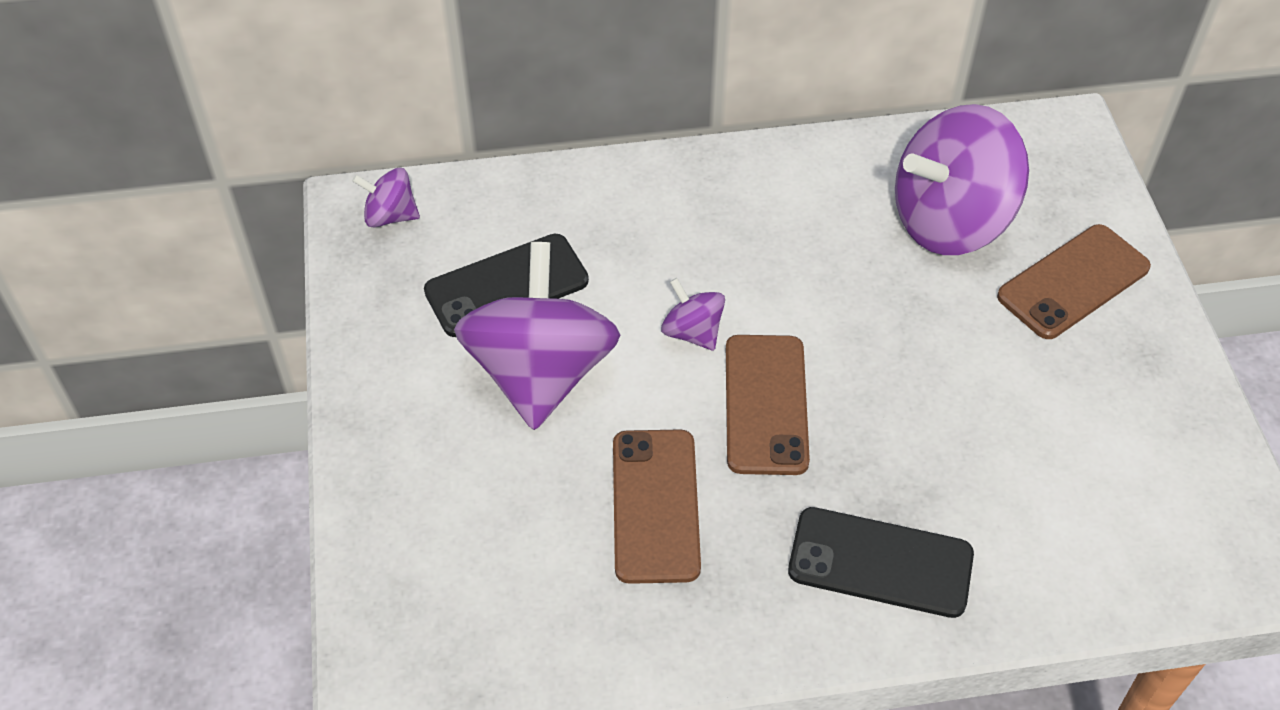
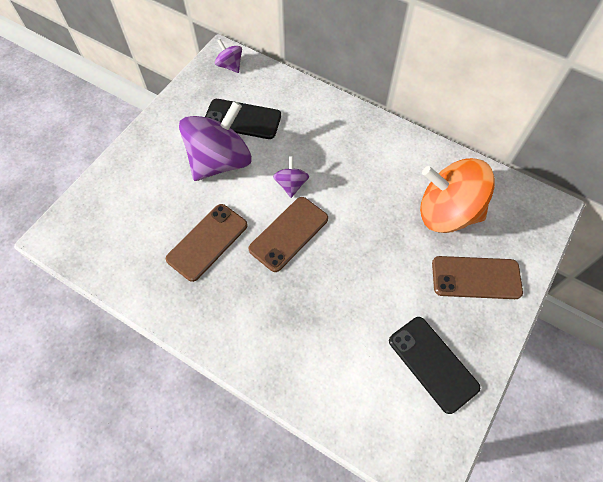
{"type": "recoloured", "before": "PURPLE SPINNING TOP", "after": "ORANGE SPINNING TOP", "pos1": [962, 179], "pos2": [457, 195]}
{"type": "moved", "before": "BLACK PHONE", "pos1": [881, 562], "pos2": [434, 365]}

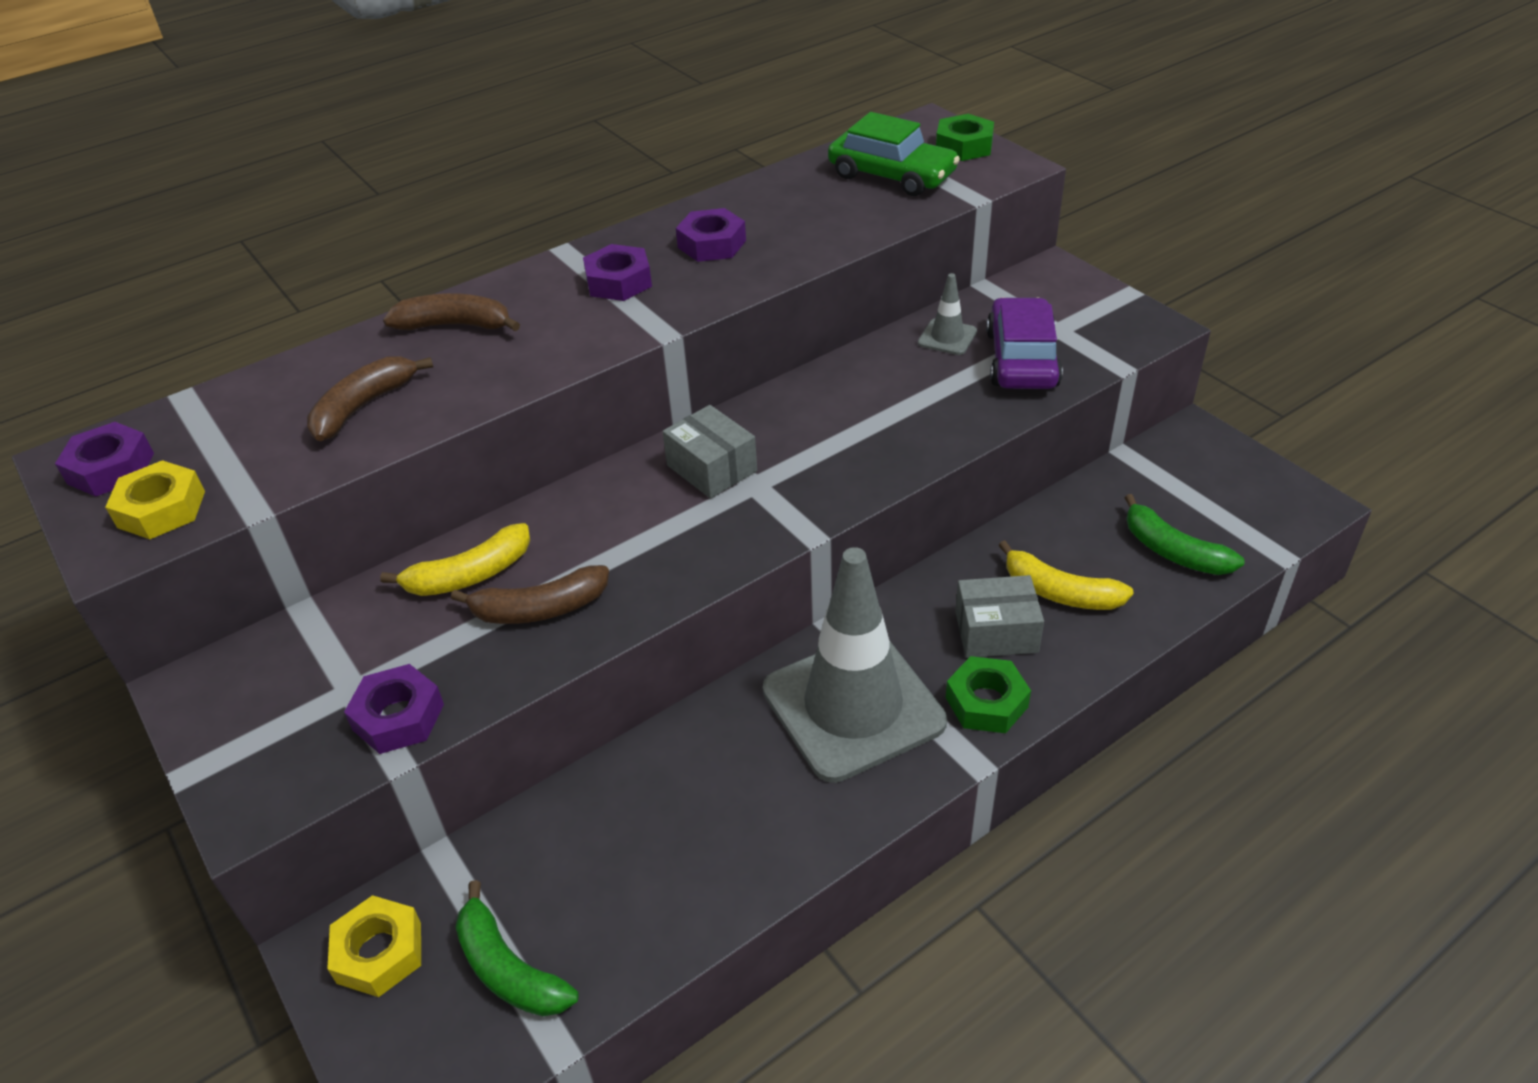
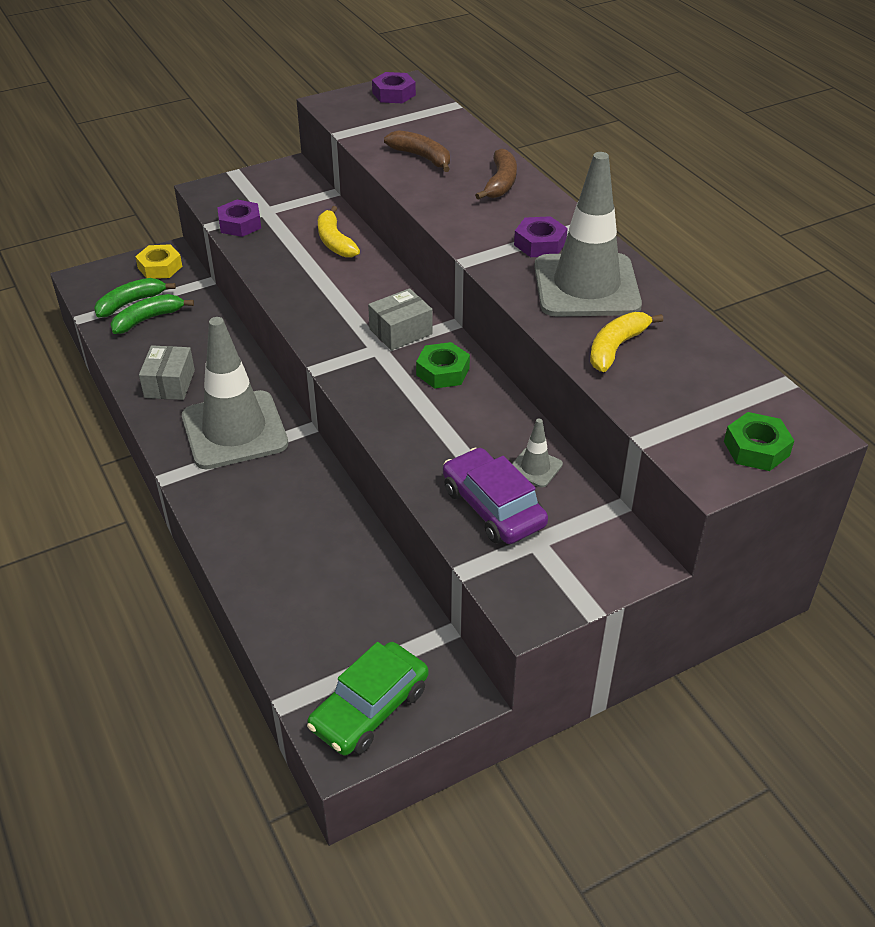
{"type": "moved", "before": "GREEN CAR", "pos1": [894, 154], "pos2": [367, 699]}
{"type": "replaced", "before": "PURPLE NUT", "after": "GREY TRAFFIC CONE", "pos1": [711, 235], "pos2": [588, 234]}
{"type": "turned", "before": "PURPLE CAR", "pos1": [1024, 343], "pos2": [495, 496], "turn": -135}
{"type": "removed", "before": "YELLOW NUT", "pos1": [155, 499]}
{"type": "moved", "before": "GREEN BANANA", "pos1": [1185, 534], "pos2": [152, 314]}
{"type": "moved", "before": "YELLOW BANANA", "pos1": [1066, 575], "pos2": [626, 342]}
{"type": "removed", "before": "BROWN BANANA", "pos1": [530, 594]}
{"type": "moved", "before": "GREY BOX", "pos1": [999, 616], "pos2": [167, 372]}
{"type": "moved", "before": "GREEN NUT", "pos1": [988, 694], "pos2": [443, 365]}

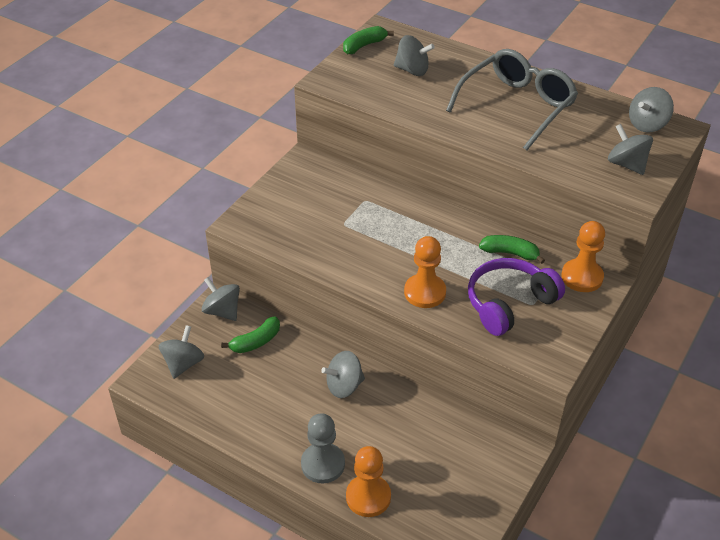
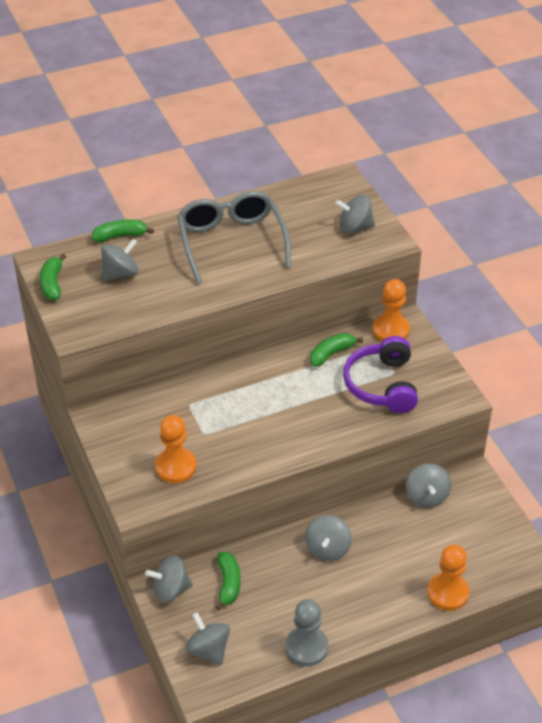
{"type": "moved", "before": "GREY SPINNING TOP", "pos1": [651, 110], "pos2": [428, 485]}
{"type": "moved", "before": "ORANGE PAWN", "pos1": [425, 272], "pos2": [176, 449]}
{"type": "moved", "before": "GREY PAWN", "pos1": [323, 448], "pos2": [306, 632]}
{"type": "added", "after": "GREEN BANANA", "pos2": [123, 230]}

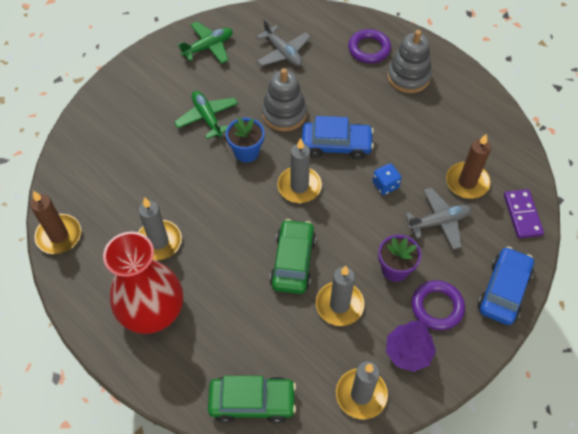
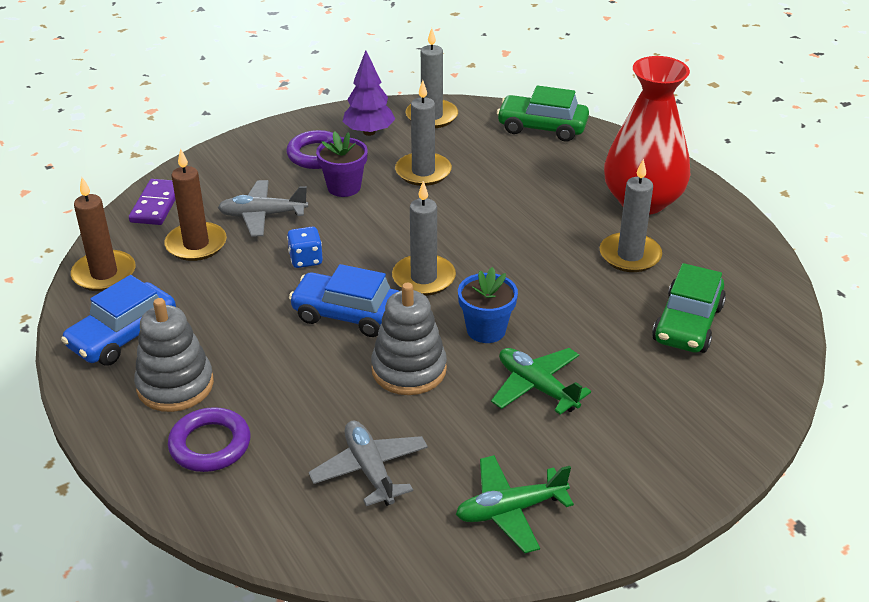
{"type": "turned", "before": "GREEN PLANE", "pos1": [206, 115], "pos2": [541, 381], "turn": 150}
{"type": "moved", "before": "BROWN CANDLE", "pos1": [55, 222], "pos2": [103, 234]}
{"type": "moved", "before": "GREEN CAR", "pos1": [293, 256], "pos2": [689, 308]}
{"type": "moved", "before": "BLUE CAR", "pos1": [506, 286], "pos2": [118, 320]}

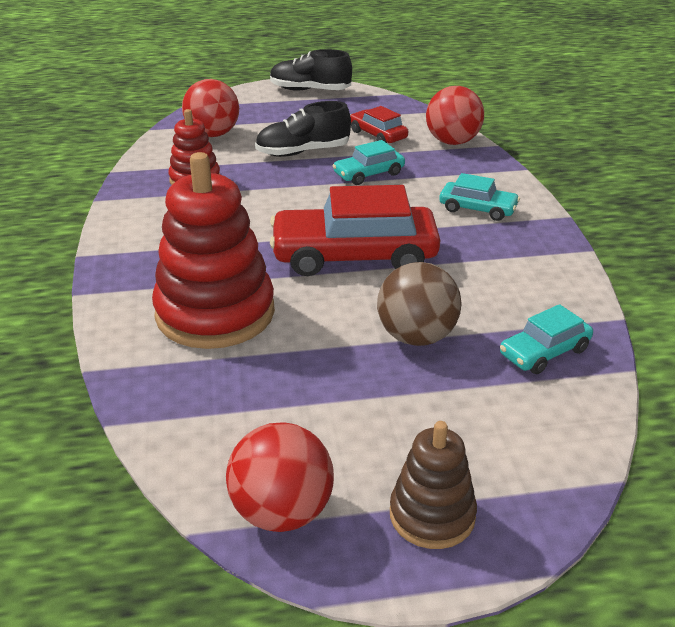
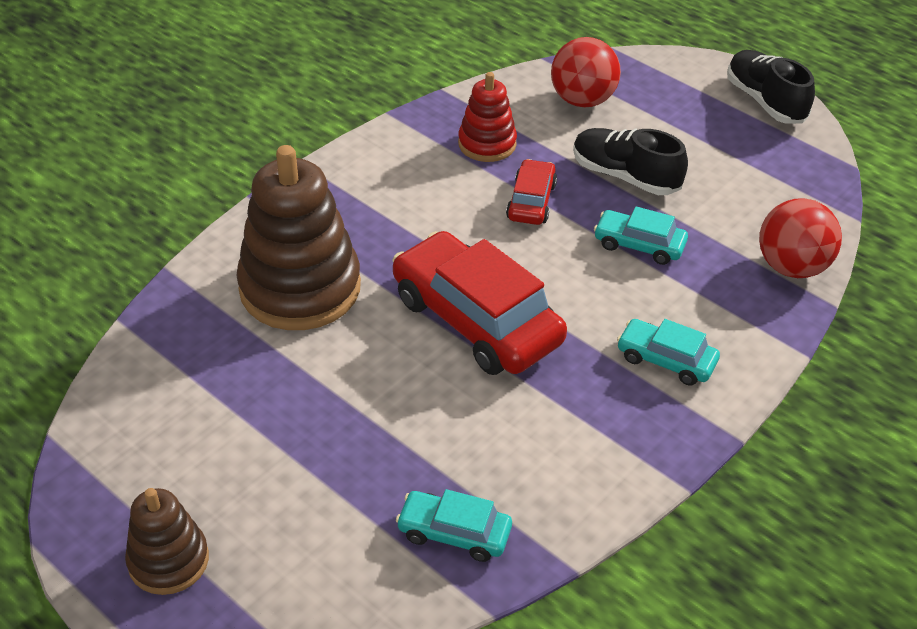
{"type": "moved", "before": "RED CAR", "pos1": [379, 124], "pos2": [531, 192]}
{"type": "recoloured", "before": "RED STACKING TOY", "after": "BROWN STACKING TOY", "pos1": [213, 250], "pos2": [298, 237]}
{"type": "turned", "before": "TURQUOISE CAR", "pos1": [479, 197], "pos2": [668, 352], "turn": 135}
{"type": "removed", "before": "BROWN BALL", "pos1": [419, 304]}
{"type": "removed", "before": "RED BALL", "pos1": [280, 477]}

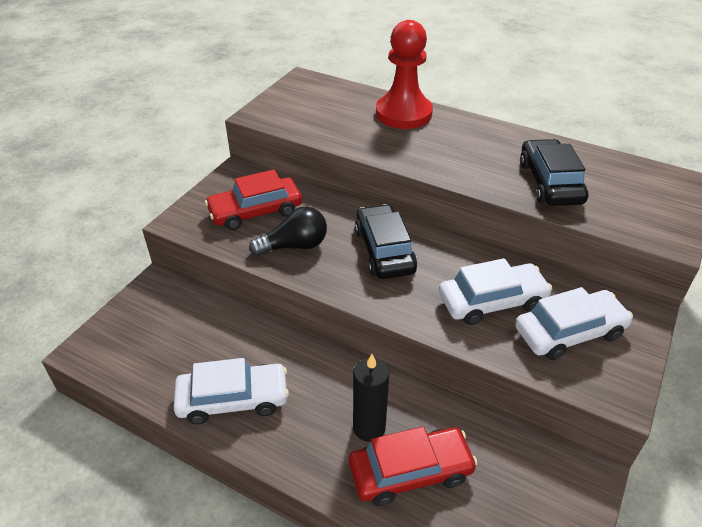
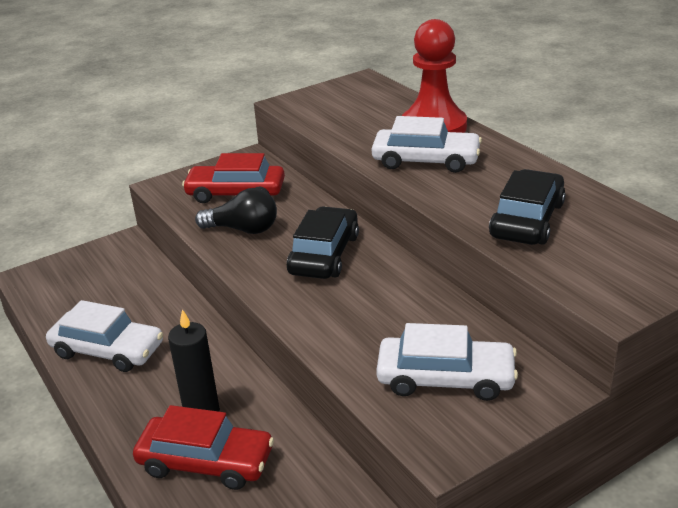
{"type": "moved", "before": "WHITE CAR", "pos1": [495, 291], "pos2": [427, 144]}

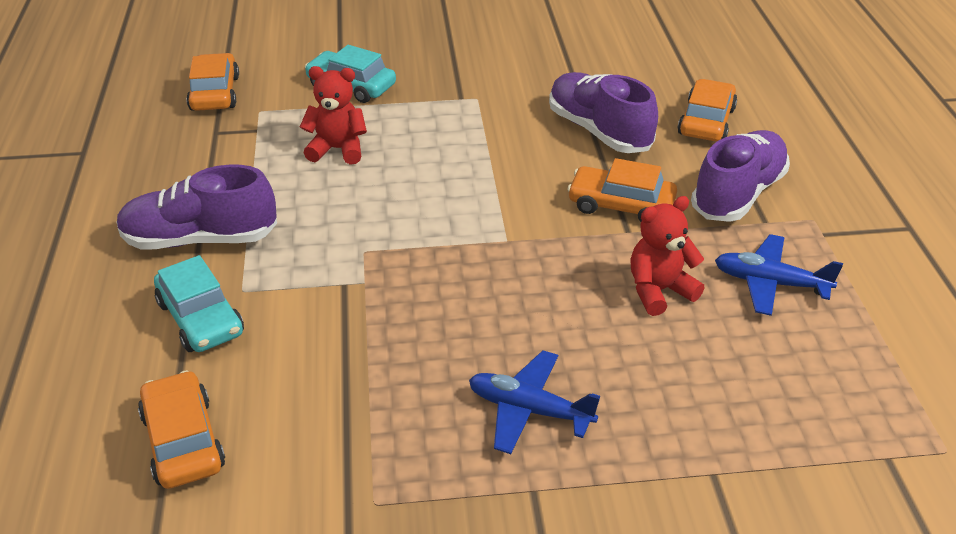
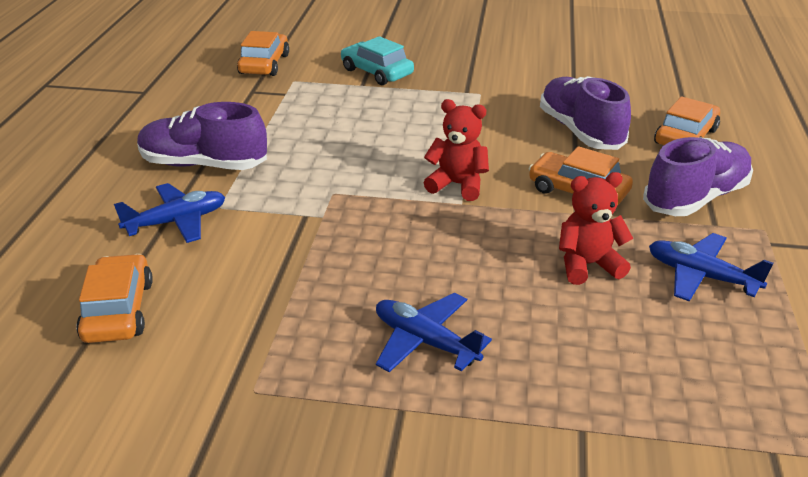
{"type": "moved", "before": "RED TEDDY BEAR", "pos1": [333, 115], "pos2": [456, 150]}
{"type": "replaced", "before": "TURQUOISE CAR", "after": "BLUE PLANE", "pos1": [199, 303], "pos2": [169, 213]}

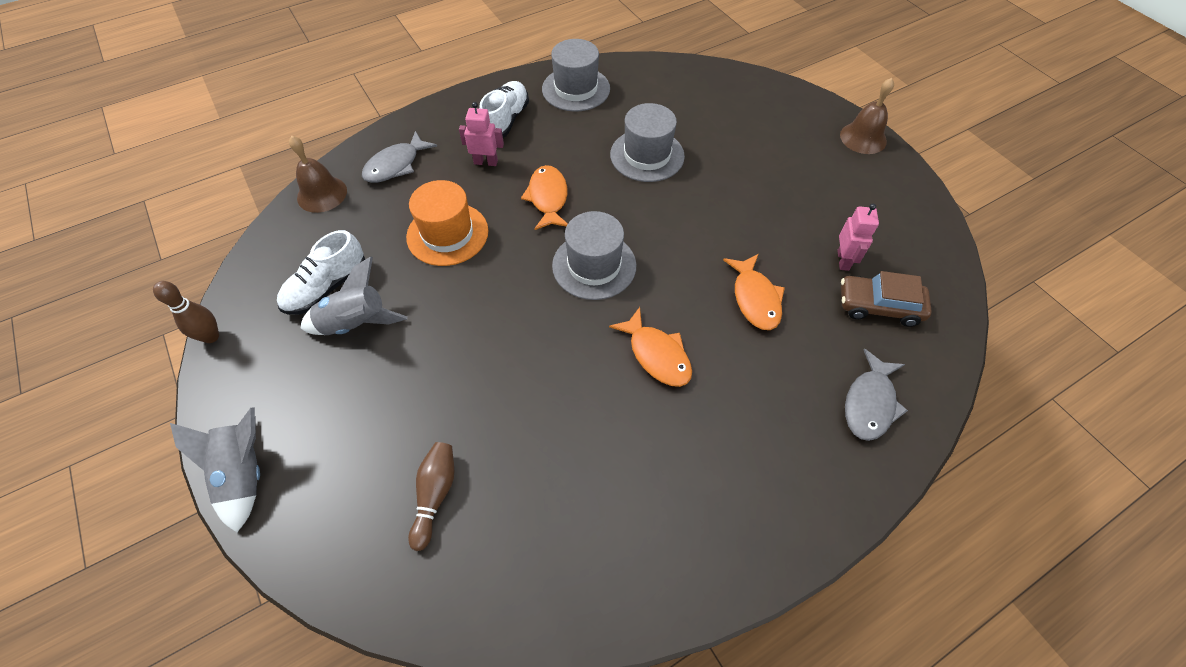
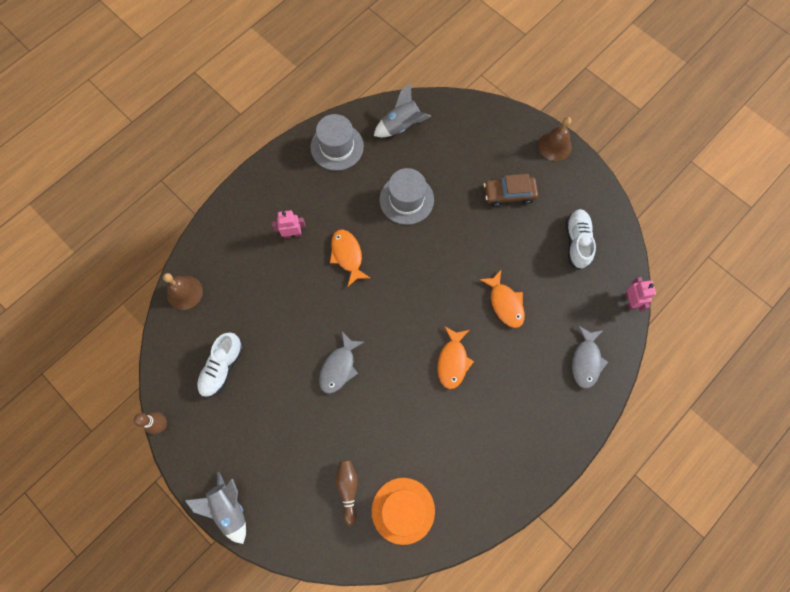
{"type": "moved", "before": "WHITE SHOE", "pos1": [504, 109], "pos2": [581, 239]}
{"type": "moved", "before": "GREY FISH", "pos1": [399, 157], "pos2": [341, 363]}
{"type": "moved", "before": "ORANGE HAT", "pos1": [447, 223], "pos2": [403, 511]}
{"type": "moved", "before": "PINK ROBOT", "pos1": [858, 237], "pos2": [640, 294]}
{"type": "removed", "before": "GREY HAT", "pos1": [594, 255]}
{"type": "moved", "before": "GREY ROCKET", "pos1": [354, 295], "pos2": [402, 110]}
{"type": "moved", "before": "BROWN CAR", "pos1": [886, 299], "pos2": [511, 190]}
{"type": "turned", "before": "ORANGE FISH", "pos1": [650, 347], "pos2": [456, 357], "turn": 60}

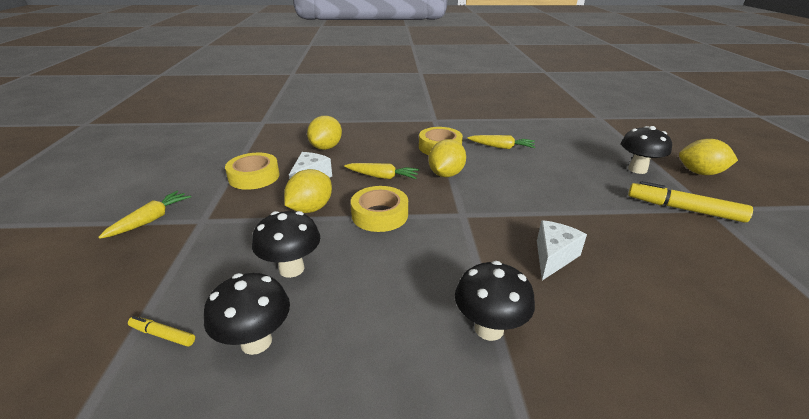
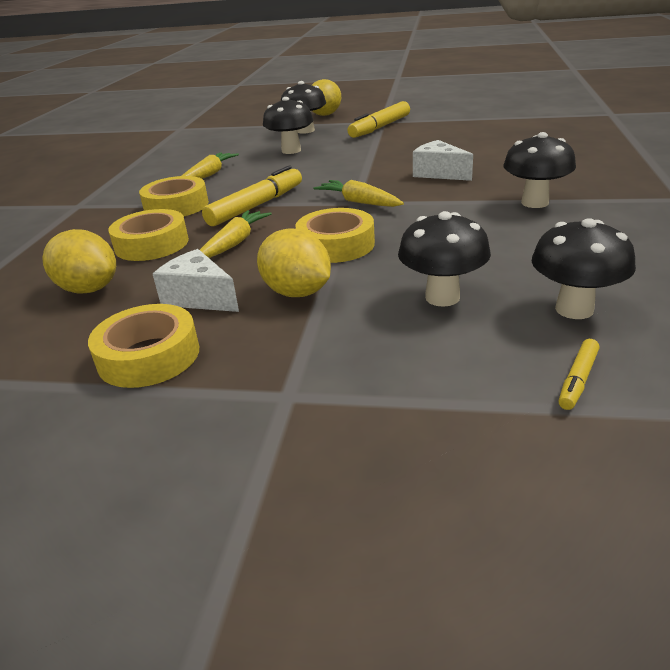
{"type": "replaced", "before": "YELLOW LEMON", "after": "YELLOW MARKER", "pos1": [447, 158], "pos2": [252, 195]}
{"type": "moved", "before": "YELLOW CARROT", "pos1": [144, 215], "pos2": [359, 193]}
{"type": "added", "after": "BLACK MUSHROOM", "pos2": [288, 125]}
{"type": "added", "after": "YELLOW TAPE", "pos2": [148, 235]}

